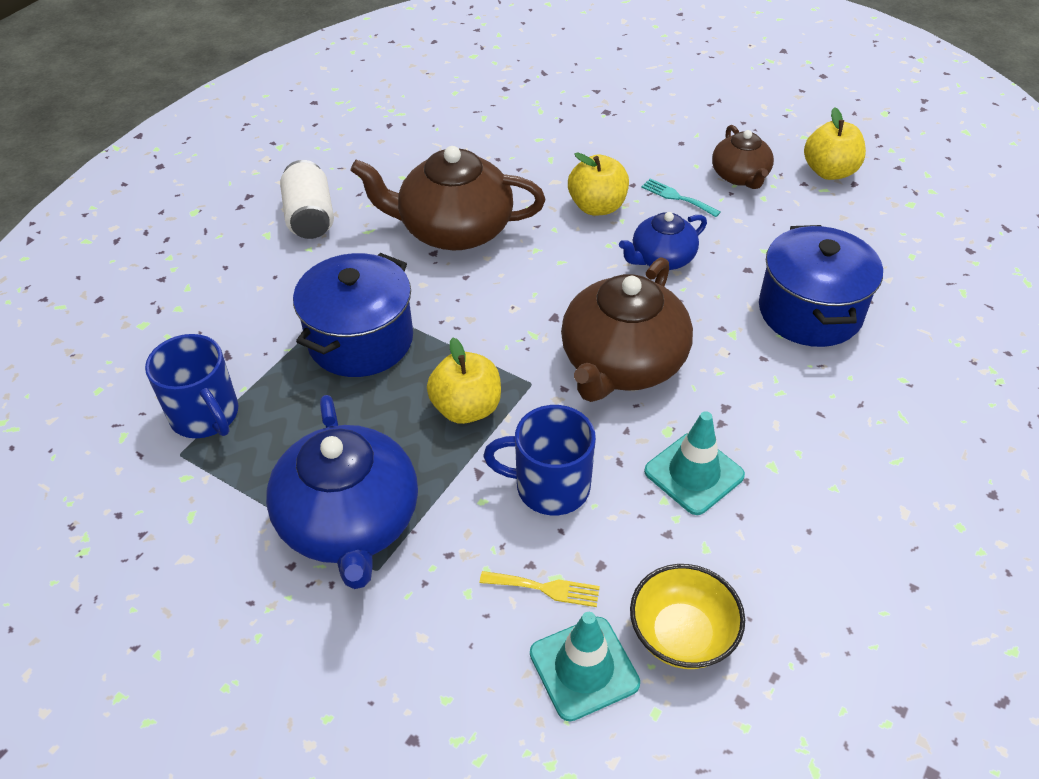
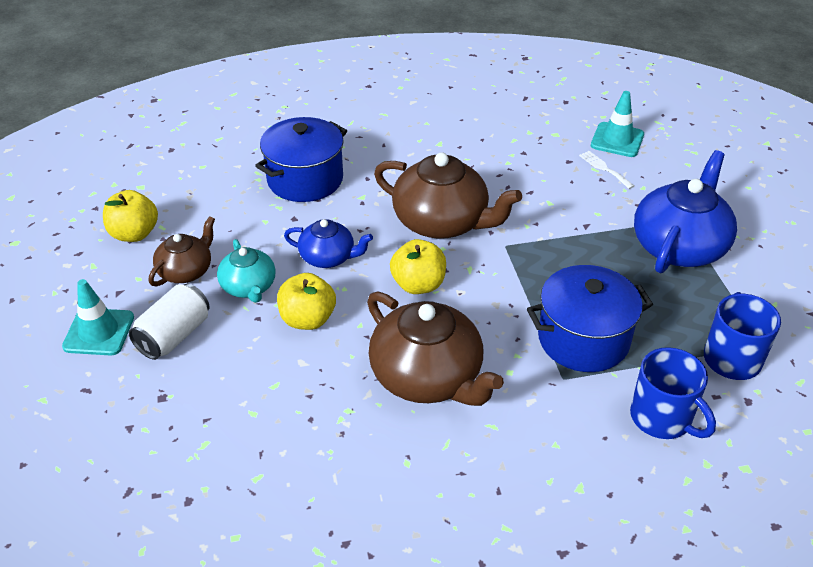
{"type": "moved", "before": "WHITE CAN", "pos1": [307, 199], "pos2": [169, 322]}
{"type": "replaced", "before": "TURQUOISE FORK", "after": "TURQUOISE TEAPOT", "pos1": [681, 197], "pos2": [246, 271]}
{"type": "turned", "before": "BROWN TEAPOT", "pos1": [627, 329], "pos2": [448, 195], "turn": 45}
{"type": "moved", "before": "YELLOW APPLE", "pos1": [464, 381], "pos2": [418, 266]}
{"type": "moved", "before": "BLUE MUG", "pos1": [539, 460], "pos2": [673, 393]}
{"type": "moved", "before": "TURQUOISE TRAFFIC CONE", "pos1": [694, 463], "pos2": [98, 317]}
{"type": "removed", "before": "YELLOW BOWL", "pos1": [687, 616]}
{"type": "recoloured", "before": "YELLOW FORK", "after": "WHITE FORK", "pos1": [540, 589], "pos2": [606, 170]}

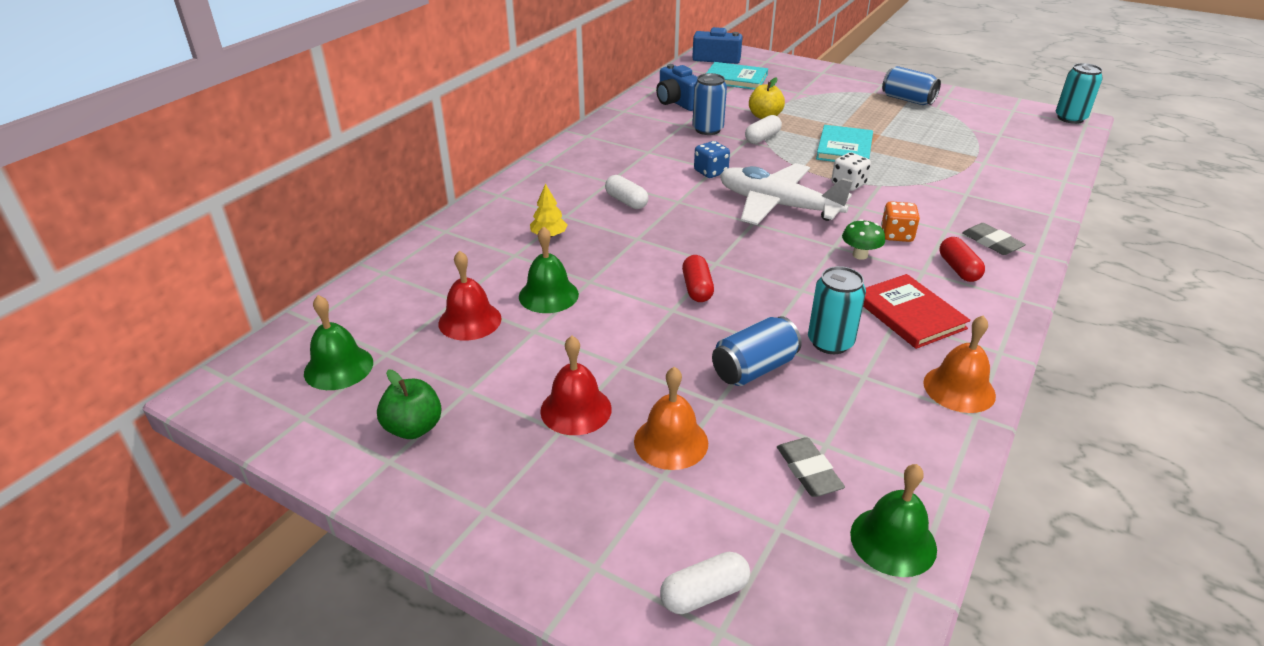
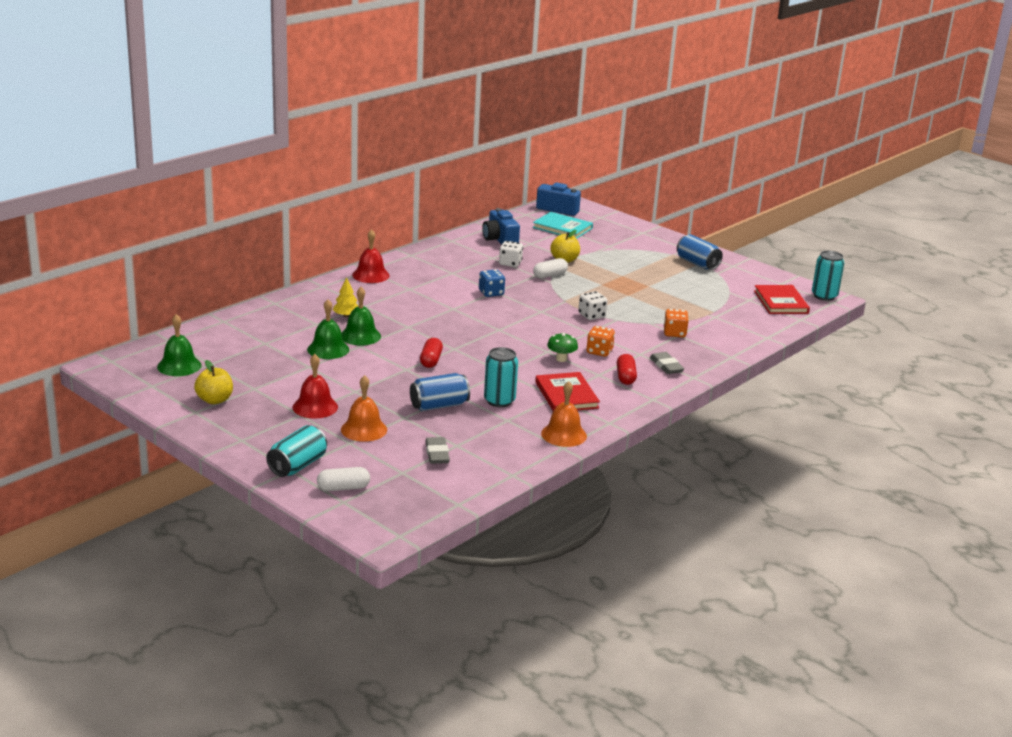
{"type": "replaced", "before": "BLUE CAN", "after": "WHITE DICE", "pos1": [709, 104], "pos2": [511, 254]}
{"type": "removed", "before": "TURQUOISE BOOK", "pos1": [844, 143]}
{"type": "removed", "before": "WHITE PLANE", "pos1": [786, 194]}
{"type": "removed", "before": "WHITE CAPSULE", "pos1": [626, 192]}
{"type": "moved", "before": "RED BELL", "pos1": [469, 295], "pos2": [371, 256]}
{"type": "recoloured", "before": "GREEN APPLE", "after": "YELLOW APPLE", "pos1": [409, 404], "pos2": [213, 382]}
{"type": "moved", "before": "GREEN BELL", "pos1": [893, 520], "pos2": [361, 316]}
{"type": "added", "after": "RED BOOK", "pos2": [782, 299]}
{"type": "added", "after": "ORANGE DICE", "pos2": [676, 323]}
{"type": "added", "after": "TURQUOISE CAN", "pos2": [296, 451]}

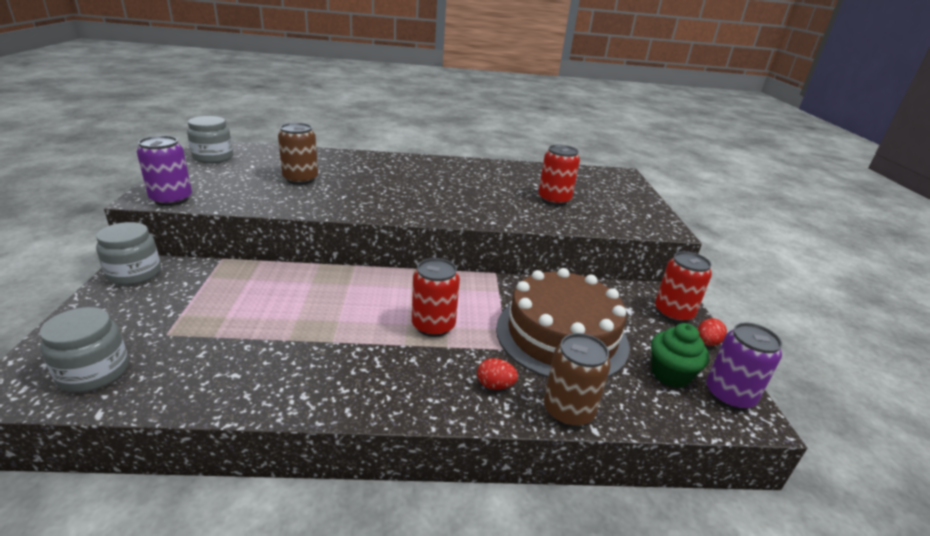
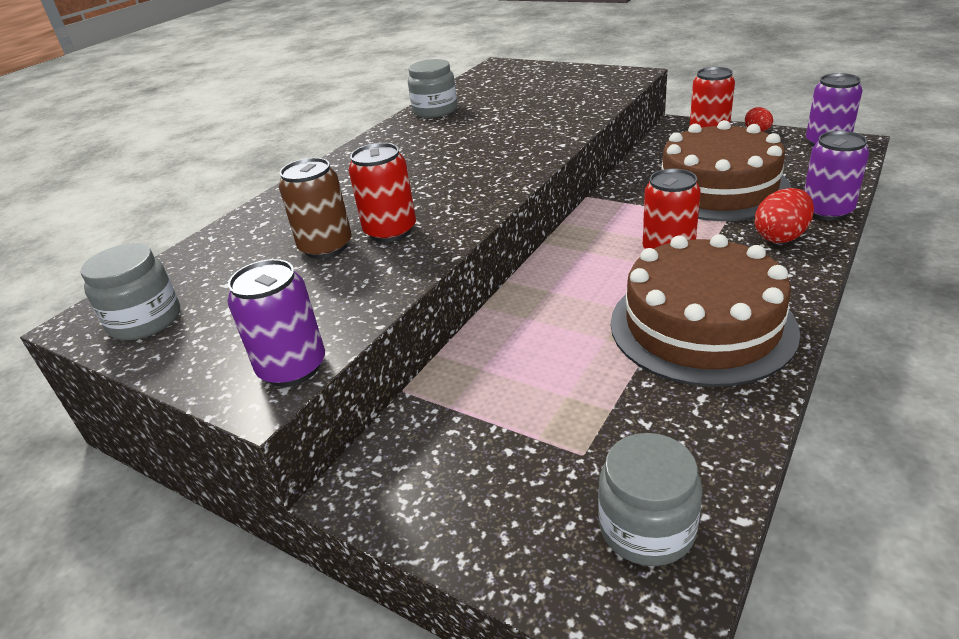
{"type": "moved", "before": "RED CAN", "pos1": [559, 175], "pos2": [382, 192]}
{"type": "moved", "before": "GREY JAR", "pos1": [128, 253], "pos2": [432, 88]}
{"type": "removed", "before": "GREEN CUPCAKE", "pos1": [680, 355]}
{"type": "recoloured", "before": "BROWN CAN", "after": "PURPLE CAN", "pos1": [577, 380], "pos2": [836, 175]}
{"type": "resized", "before": "RED EGG", "pos1": [497, 374], "pos2": [784, 215], "scale": 1.61}
{"type": "added", "after": "BROWN CAKE", "pos2": [705, 310]}

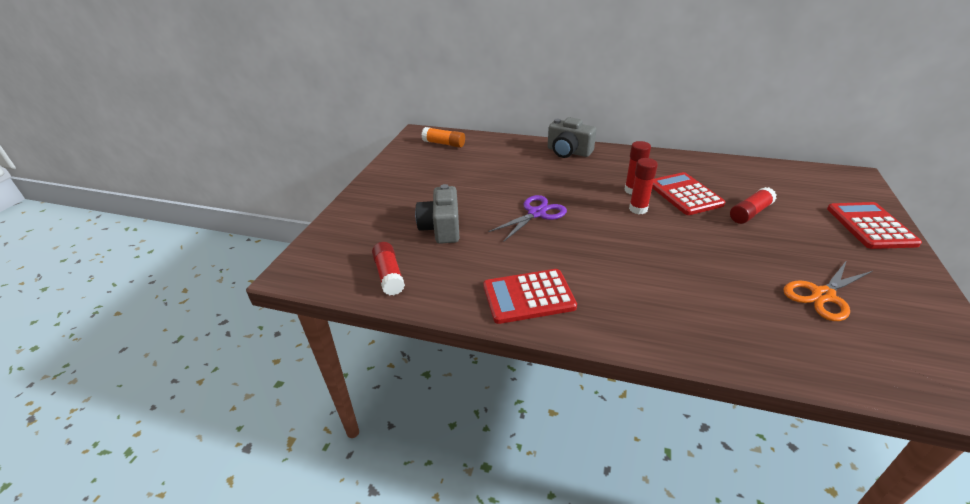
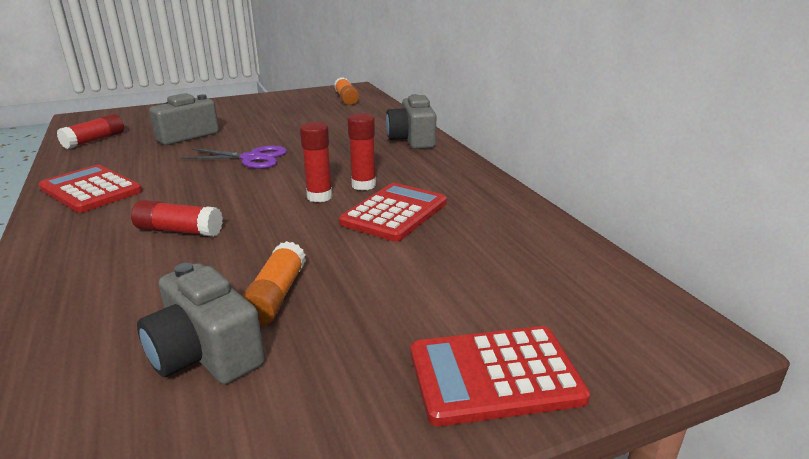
{"type": "moved", "before": "RED GLUE STICK", "pos1": [753, 205], "pos2": [177, 218]}
{"type": "turned", "before": "RED CALCULATOR", "pos1": [874, 225], "pos2": [500, 376], "turn": -150}
{"type": "replaced", "before": "ORANGE SCISSORS", "after": "GREY CAMERA", "pos1": [828, 290], "pos2": [201, 323]}
{"type": "added", "after": "ORANGE GLUE STICK", "pos2": [274, 283]}

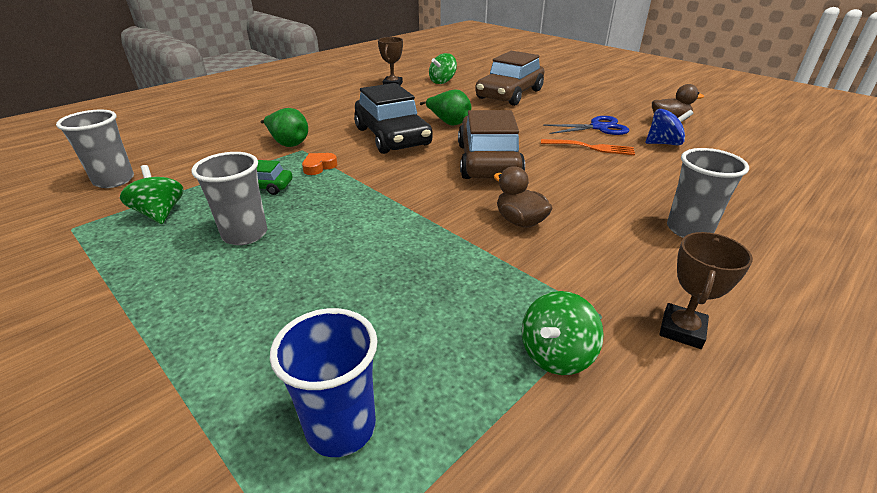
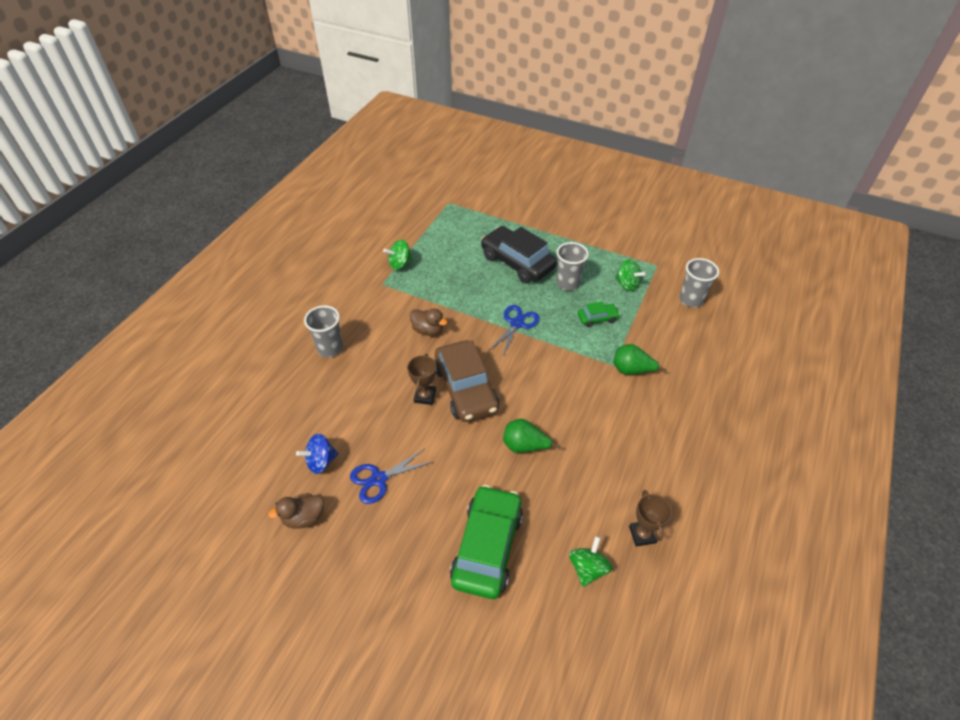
{"type": "recoloured", "before": "BROWN CAR", "after": "GREEN CAR", "pos1": [509, 78], "pos2": [486, 542]}
{"type": "moved", "before": "BLACK CAR", "pos1": [393, 118], "pos2": [519, 254]}
{"type": "removed", "before": "ORANGE FORK", "pos1": [588, 147]}
{"type": "removed", "before": "ORANGE HEART", "pos1": [319, 164]}
{"type": "moved", "before": "BROWN TROPHY", "pos1": [706, 290], "pos2": [421, 379]}
{"type": "turned", "before": "GREEN SPINNING TOP", "pos1": [562, 333], "pos2": [398, 255], "turn": -135}
{"type": "removed", "before": "BLUE CUP", "pos1": [324, 382]}
{"type": "added", "after": "BLUE SCISSORS", "pos2": [514, 331]}

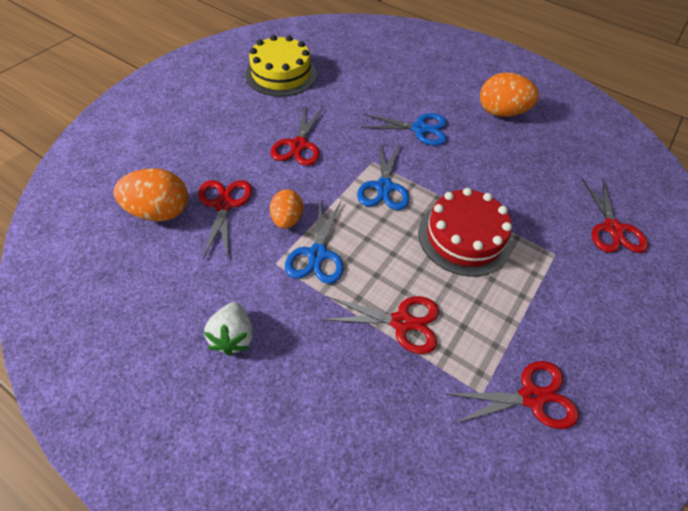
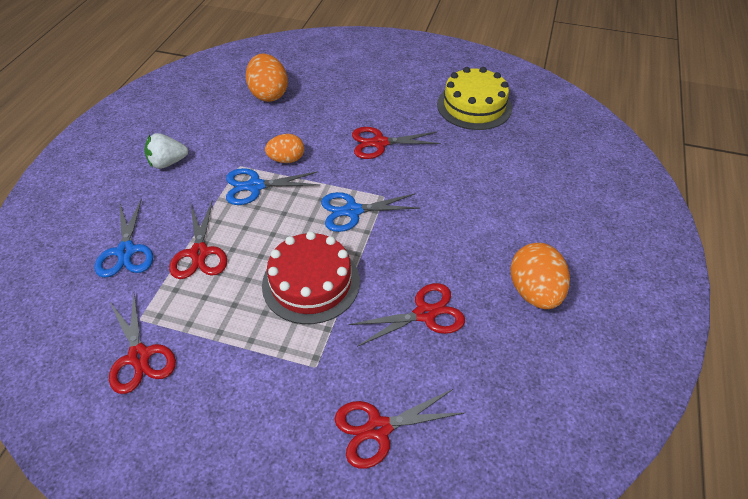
{"type": "moved", "before": "BLUE SCISSORS", "pos1": [404, 129], "pos2": [123, 238]}
{"type": "moved", "before": "RED SCISSORS", "pos1": [225, 219], "pos2": [407, 315]}

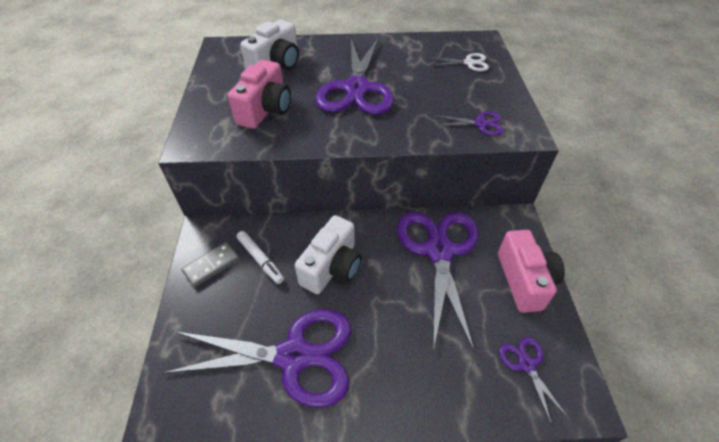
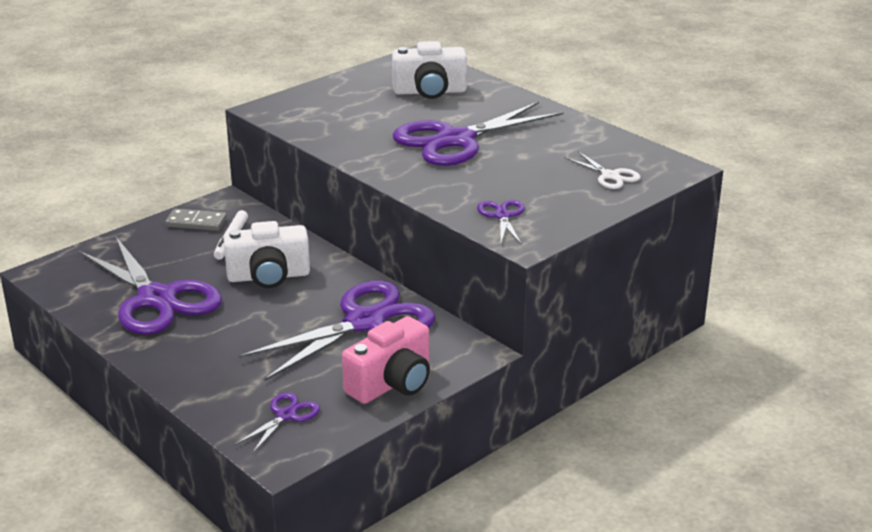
{"type": "removed", "before": "PINK CAMERA", "pos1": [259, 94]}
{"type": "turned", "before": "PURPLE SCISSORS", "pos1": [469, 123], "pos2": [501, 222], "turn": -150}

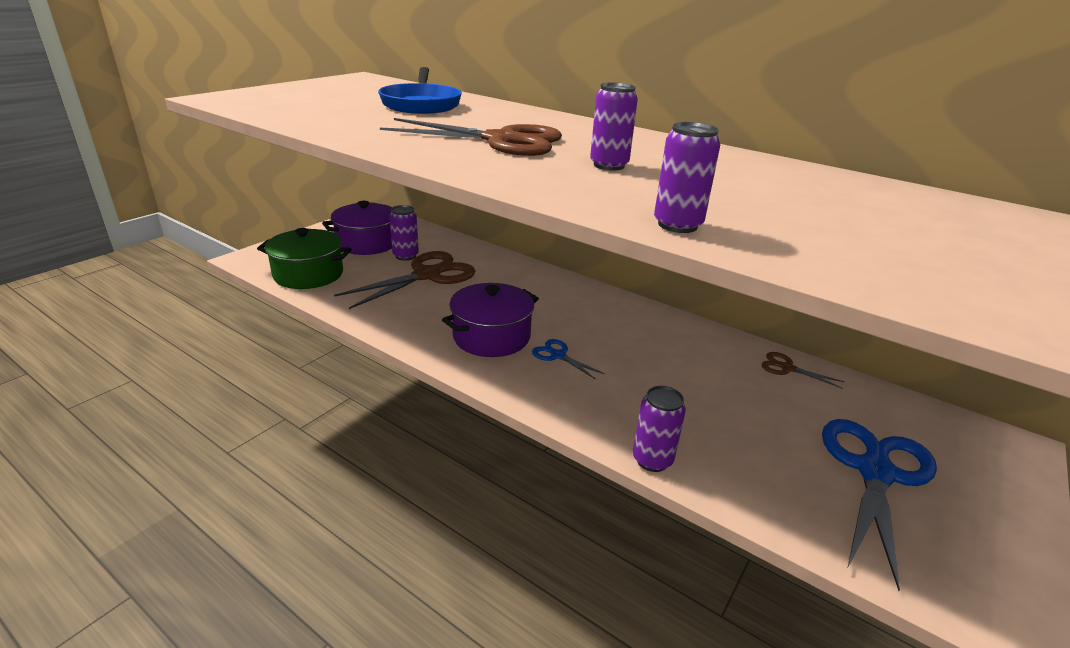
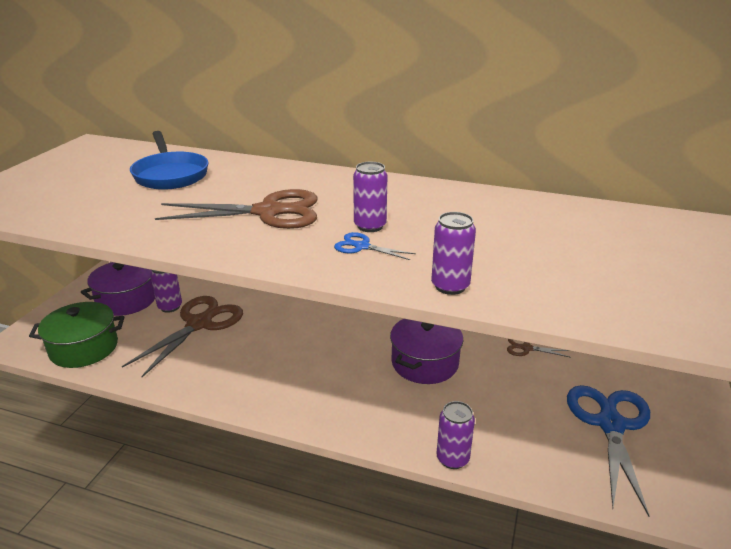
{"type": "moved", "before": "PURPLE POT", "pos1": [490, 320], "pos2": [426, 351]}
{"type": "moved", "before": "BLUE SCISSORS", "pos1": [568, 359], "pos2": [375, 246]}

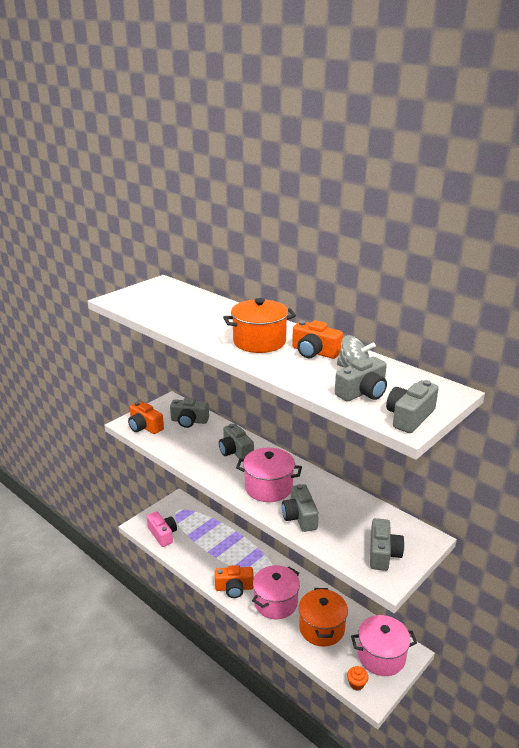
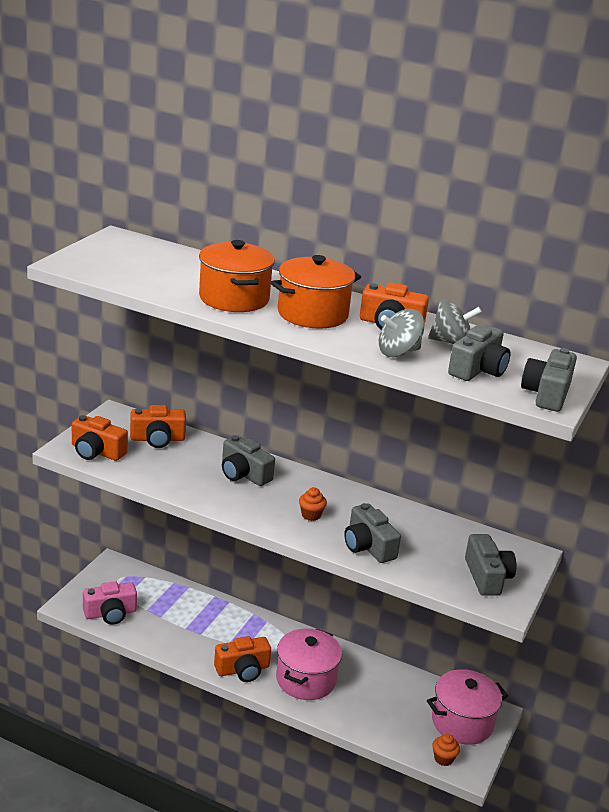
{"type": "recoloured", "before": "GREY CAMERA", "after": "ORANGE CAMERA", "pos1": [189, 413], "pos2": [158, 426]}
{"type": "replaced", "before": "PINK POT", "after": "ORANGE CUPCAKE", "pos1": [269, 474], "pos2": [313, 504]}
{"type": "turned", "before": "PINK CAMERA", "pos1": [162, 529], "pos2": [110, 603], "turn": 120}
{"type": "moved", "before": "ORANGE POT", "pos1": [323, 617], "pos2": [237, 276]}
{"type": "added", "after": "GREY SPINNING TOP", "pos2": [402, 333]}

